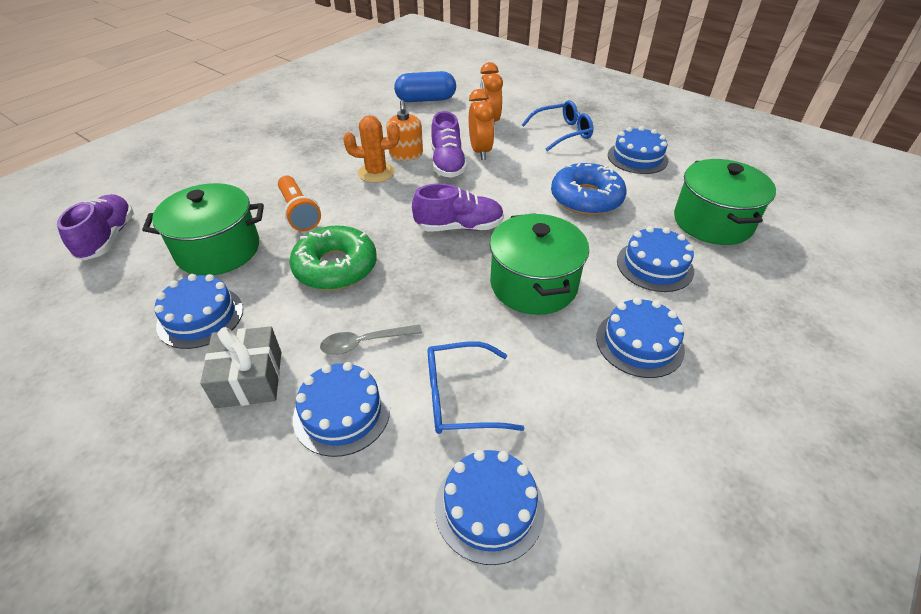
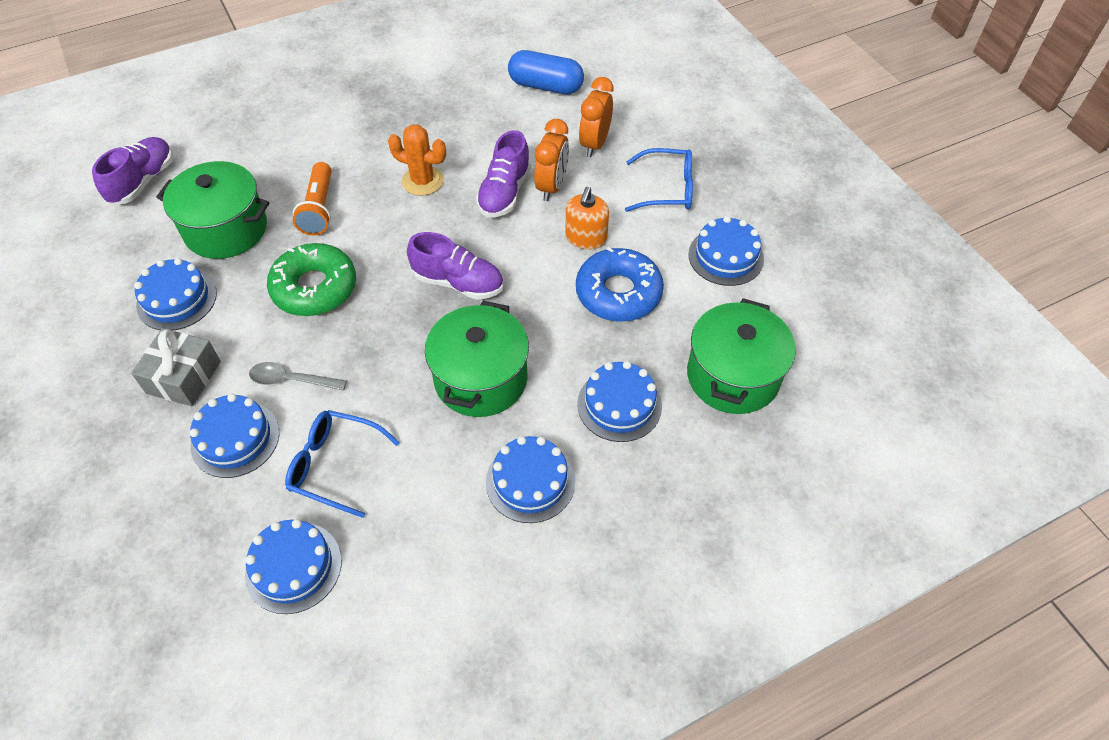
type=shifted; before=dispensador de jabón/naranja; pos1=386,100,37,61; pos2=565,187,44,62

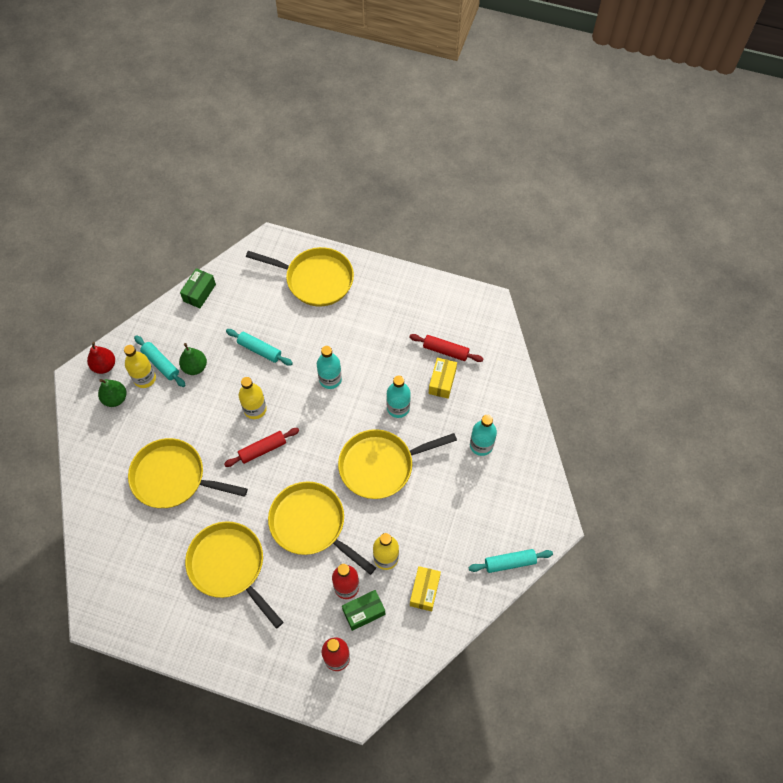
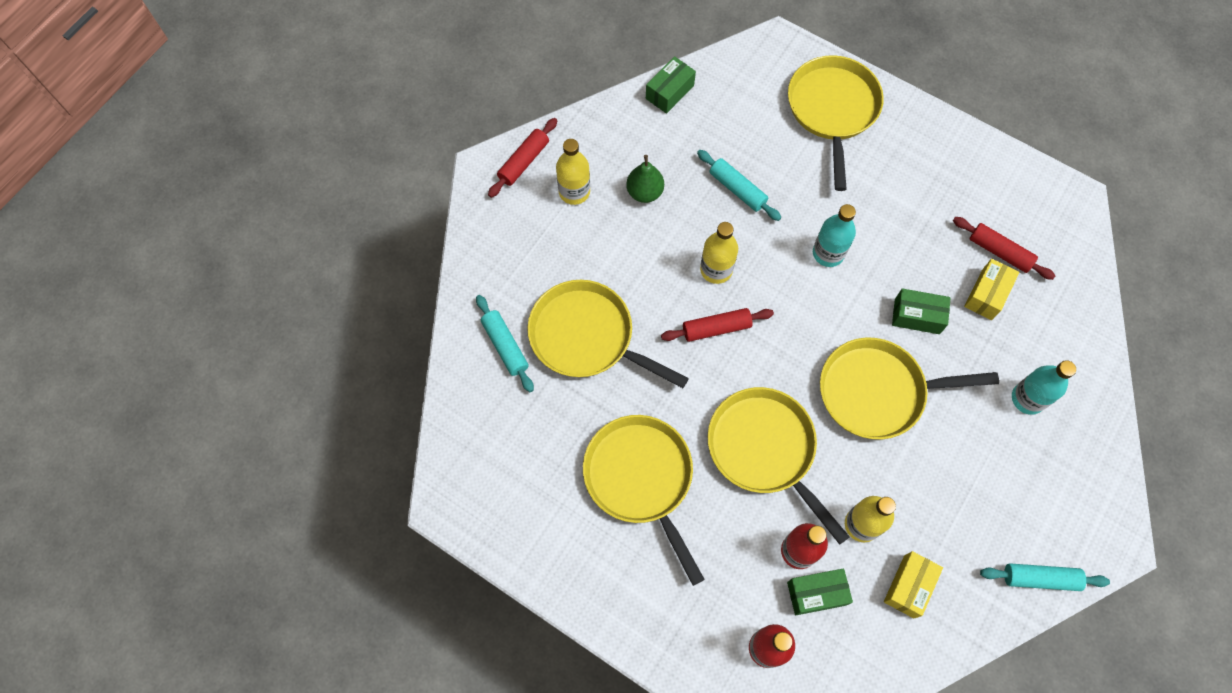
type=shifted; before=rodillo/turquesa; pos1=134,335,52,52; pos2=476,295,58,97
type=swapped; before=pera/rojo; after=rodillo/rojo; pos1=87,342,28,32; pos2=488,118,69,80
type=rotated; before=sartén/amarillo; pos1=246,247,108,60; pos2=788,55,96,136; turn=-120
type=swapped; before=botella/turquesa; after=caja/verde; pos1=386,376,25,42; pos2=892,288,59,46
type=gone; before=pera/verde; pos1=98,379,29,28

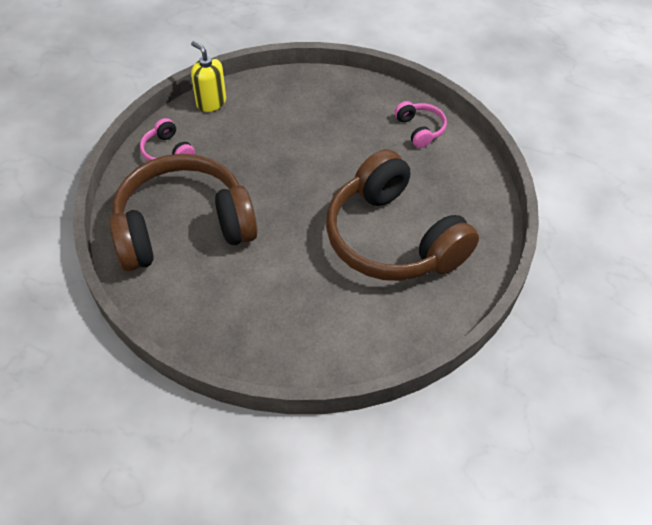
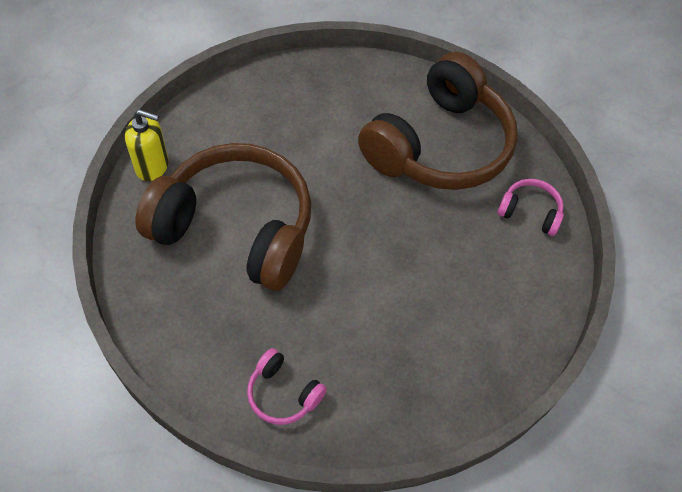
type=shifted; before=dispensador de jabón/amarillo; pos1=191,41,35,71; pos2=125,110,44,71

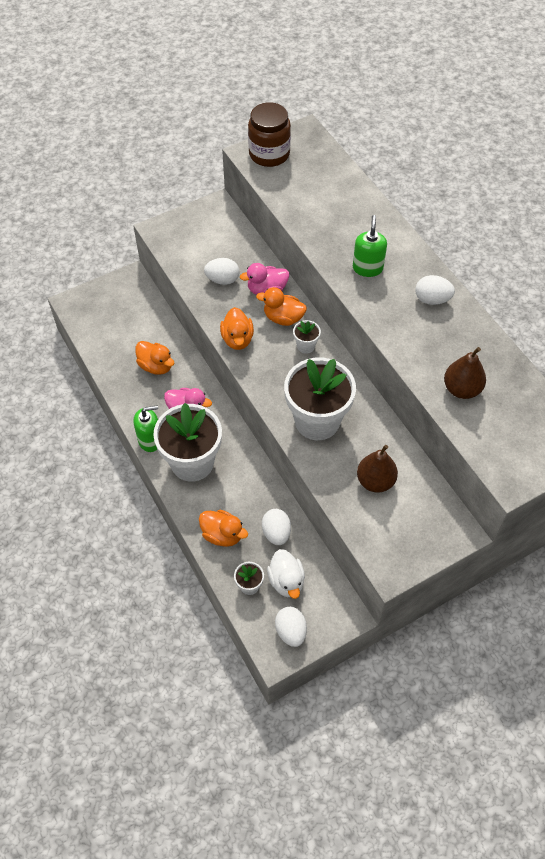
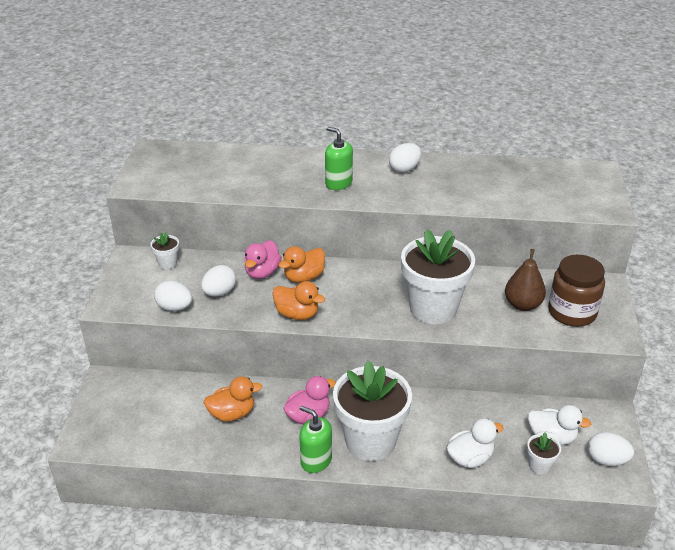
type=shifted; before=maceta/blanco; pos1=293,320,28,34; pos2=150,232,29,37
type=shifted; before=huevo/blanco; pos1=262,509,29,36; pos2=154,281,38,30
type=rotated; before=dispensador de jabón/verde; pos1=133,405,25,47; pos2=299,406,33,67; turn=-75
type=repainted; before=pato/naranja; after=pato/blanco; pos1=199,510,49,37; pos2=446,418,57,50
type=shifted; before=tarro/marrón; pos1=248,102,43,65; pos2=548,255,57,72
type=gone; before=pera/marrón; pos1=444,347,42,52

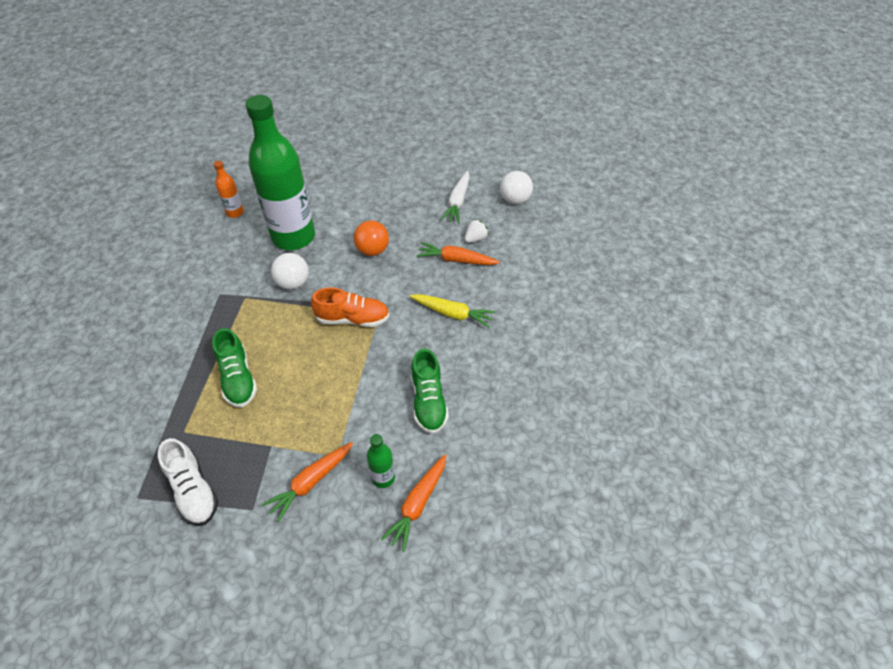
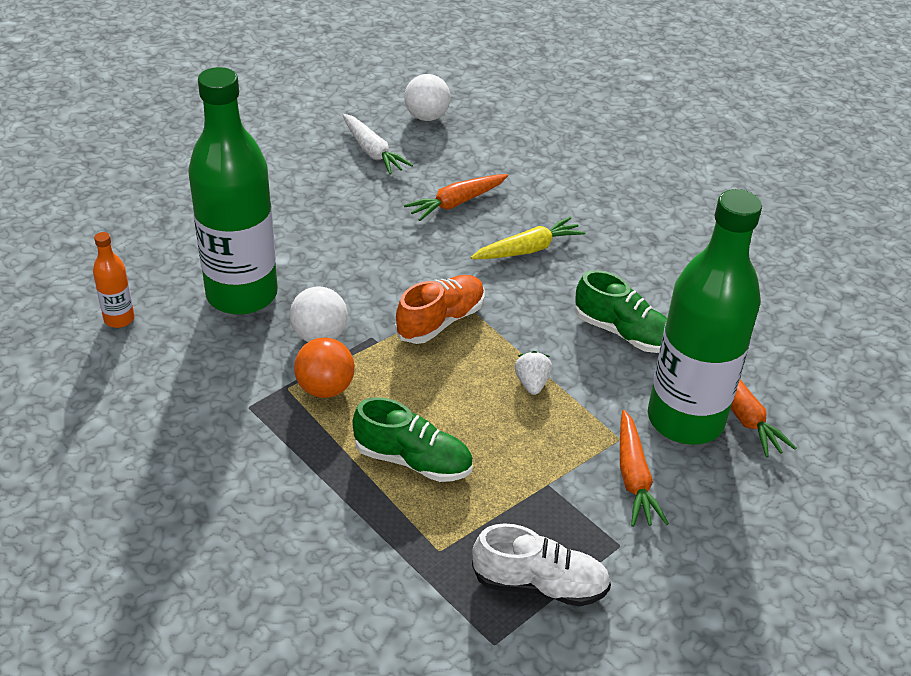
type=shifted; before=pelota/naranja; pos1=354,220,35,36; pos2=294,337,61,61
type=shifted; before=fresa/blanco; pos1=465,219,24,24; pos2=515,351,37,44
type=scaled; before=botella/verde; pos1=367,434,28,54; pos2=648,189,114,256; scale=2.42

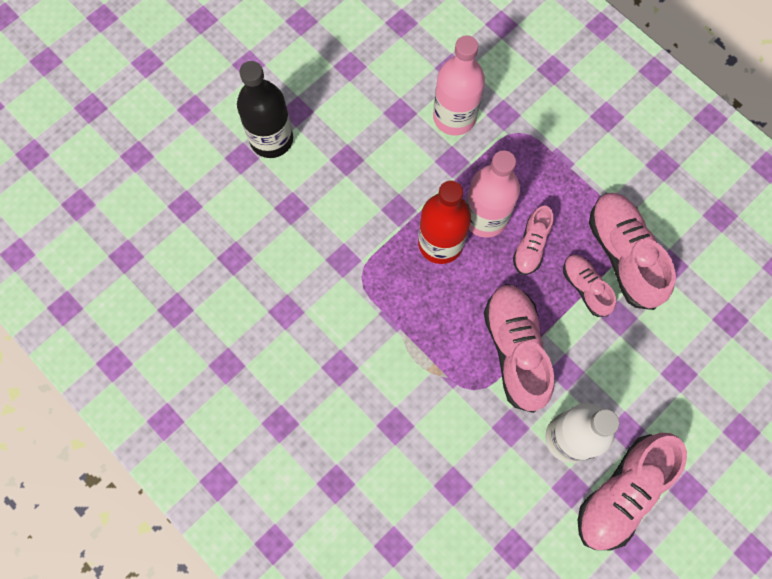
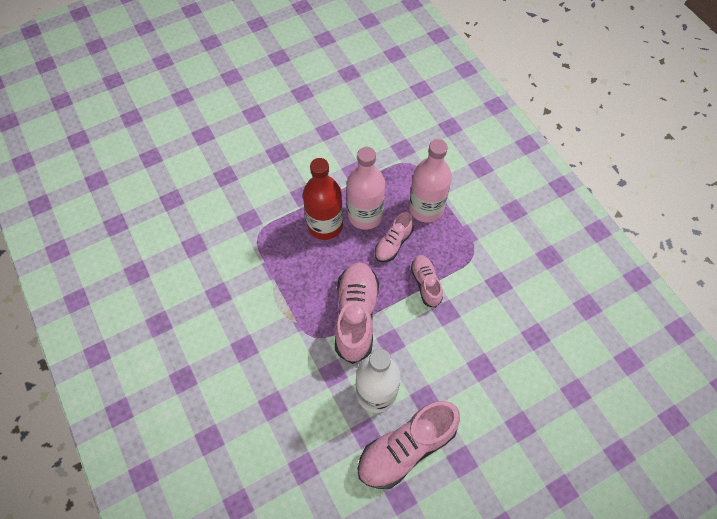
type=shifted; before=botella/rosa; pos1=433,35,52,101; pos2=409,139,43,84
type=gone; before=botella/negro; pos1=237,61,56,97
type=gone; before=zapato/rosa; pos1=589,193,87,117

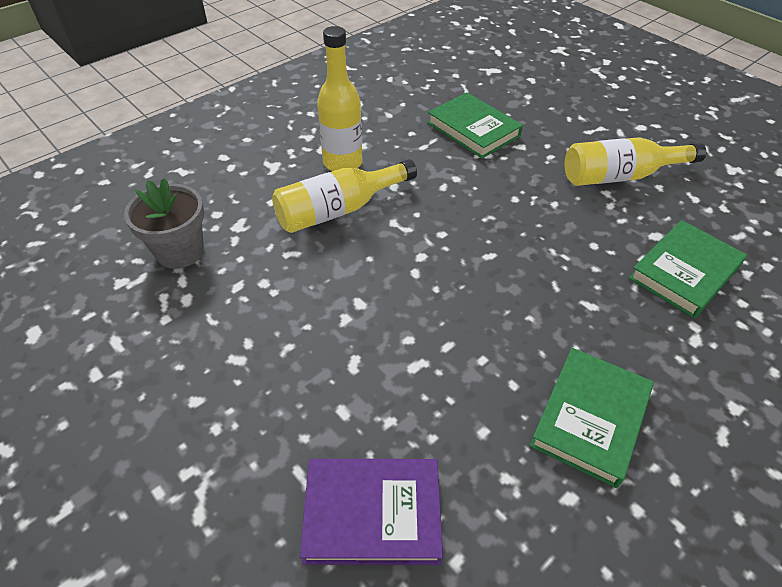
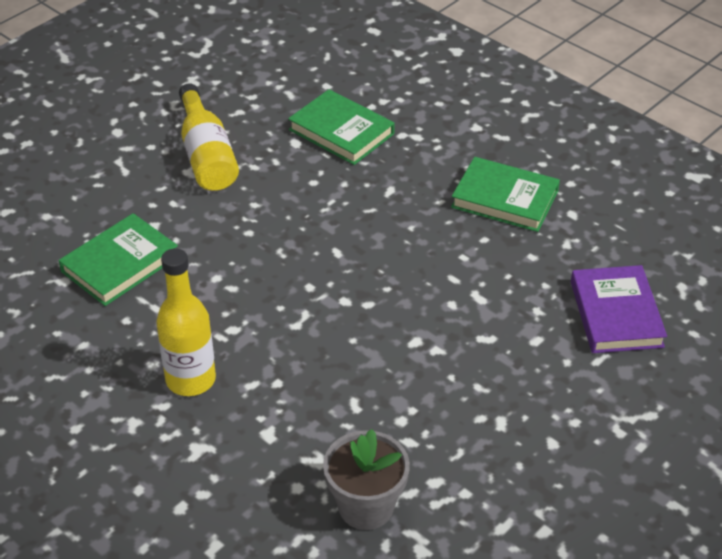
type=gone; before=botella/amarillo; pos1=272,159,145,74

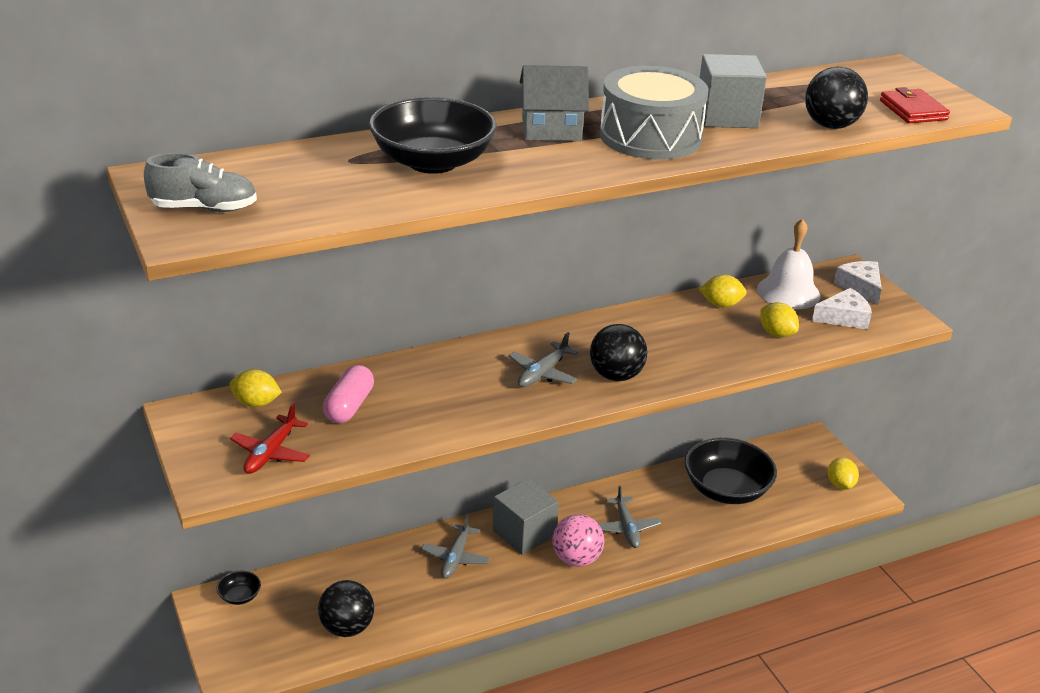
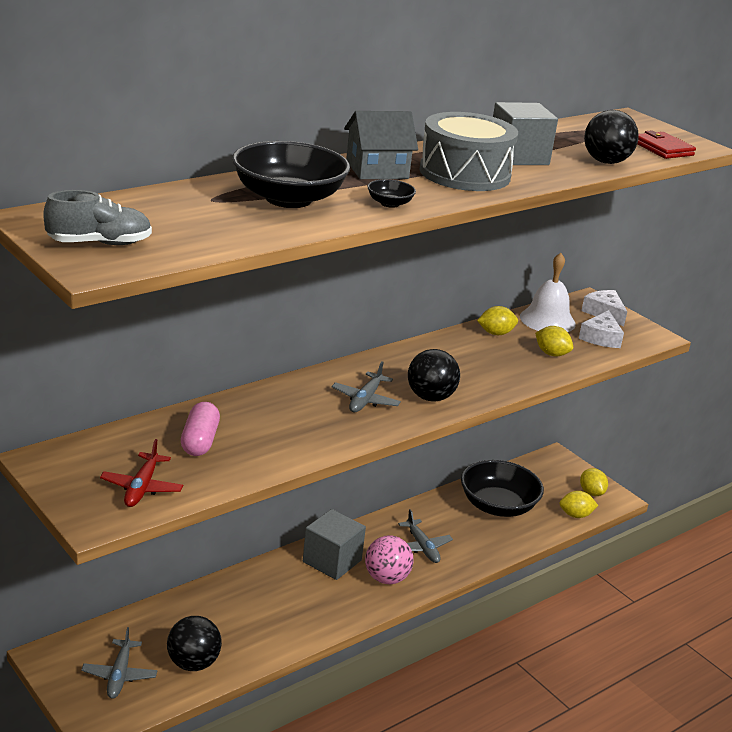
type=shifted; before=avión/gris; pos1=421,514,69,64; pos2=81,627,76,72
type=shifted; before=cuenco/negro; pos1=217,571,44,34; pos2=367,179,49,29
type=shifted; before=limón/amarillo; pos1=229,369,53,38; pos2=559,491,39,27
type=rotated; before=queso/blanco; pos1=812,288,60,42; pos2=579,310,45,38; turn=135

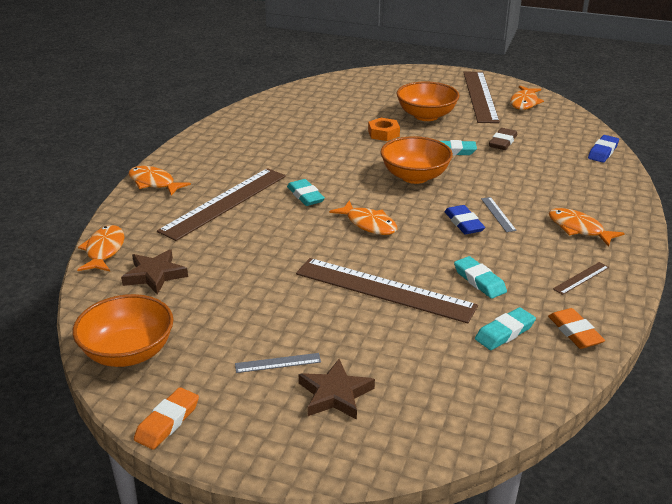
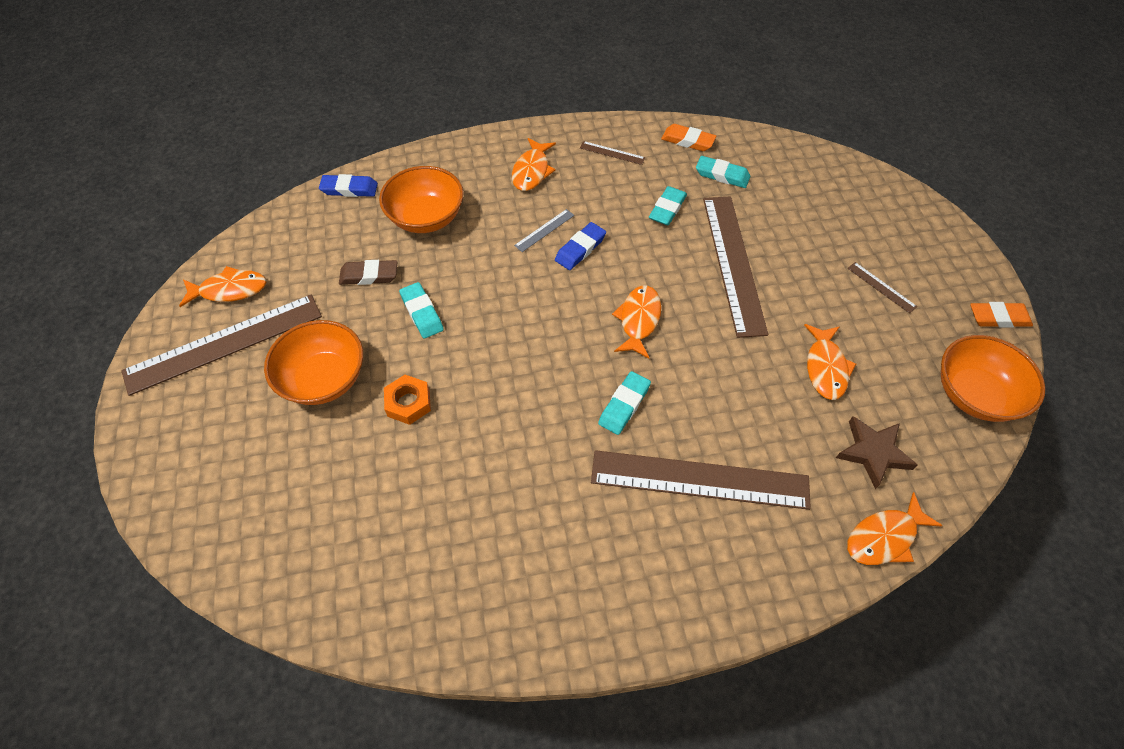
type=shifted; before=cuenco/naranja; pos1=380,136,73,48; pos2=379,166,85,67
type=rotated; before=goma de borrar/naranja; pos1=548,308,57,41; pos2=661,124,55,27; turn=75
type=shifted; before=pez/naranja; pos1=129,166,62,30; pos2=804,324,52,76
type=repainted; before=regla/gris; after=regla/marrón; pos1=235,353,86,20; pos2=847,262,70,51
type=gone; before=estrella/marrón; pos1=299,359,76,61

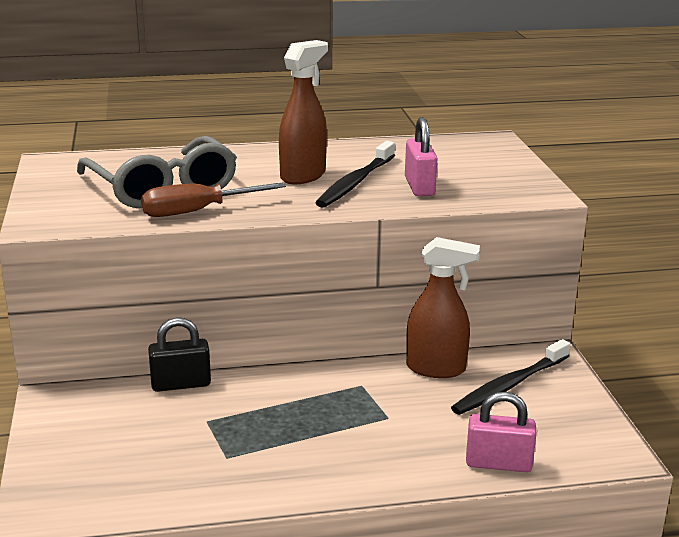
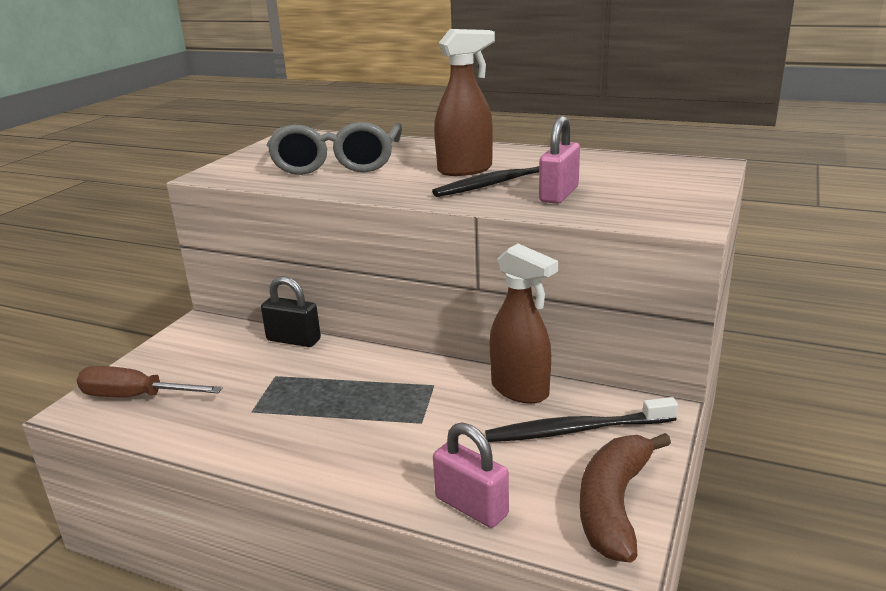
type=shifted; before=destornillador/marrón; pos1=141,183,145,34; pos2=77,366,146,31
type=new; after=plátano/marrón; pos2=580,433,91,130

